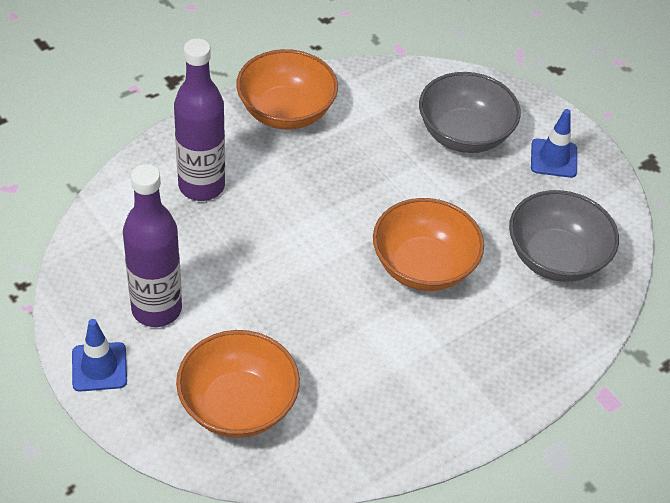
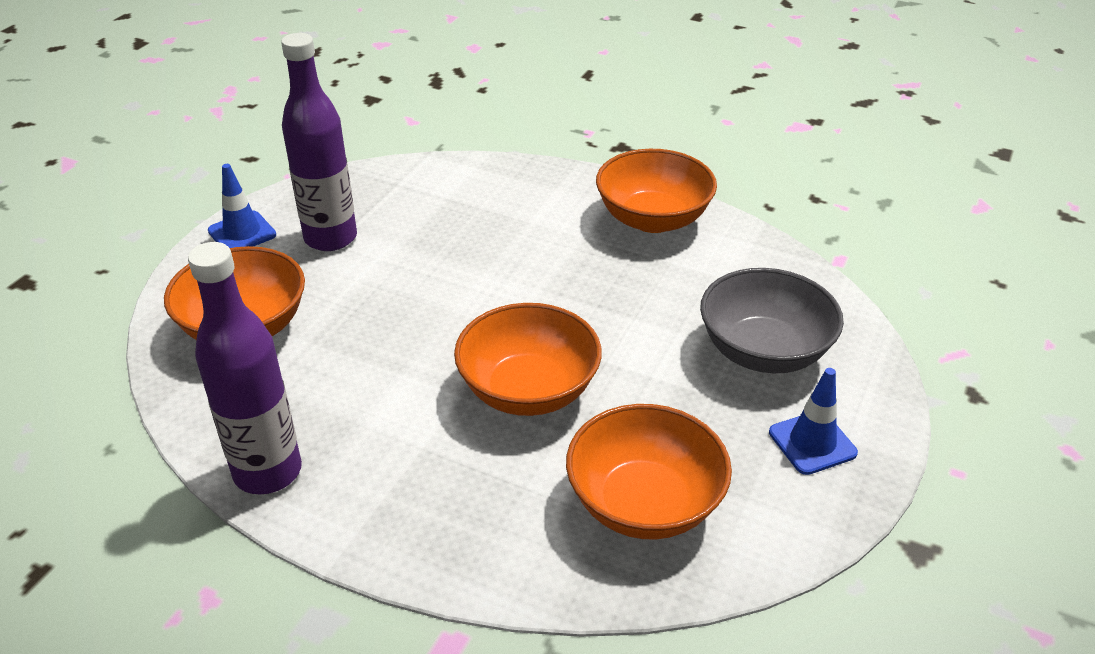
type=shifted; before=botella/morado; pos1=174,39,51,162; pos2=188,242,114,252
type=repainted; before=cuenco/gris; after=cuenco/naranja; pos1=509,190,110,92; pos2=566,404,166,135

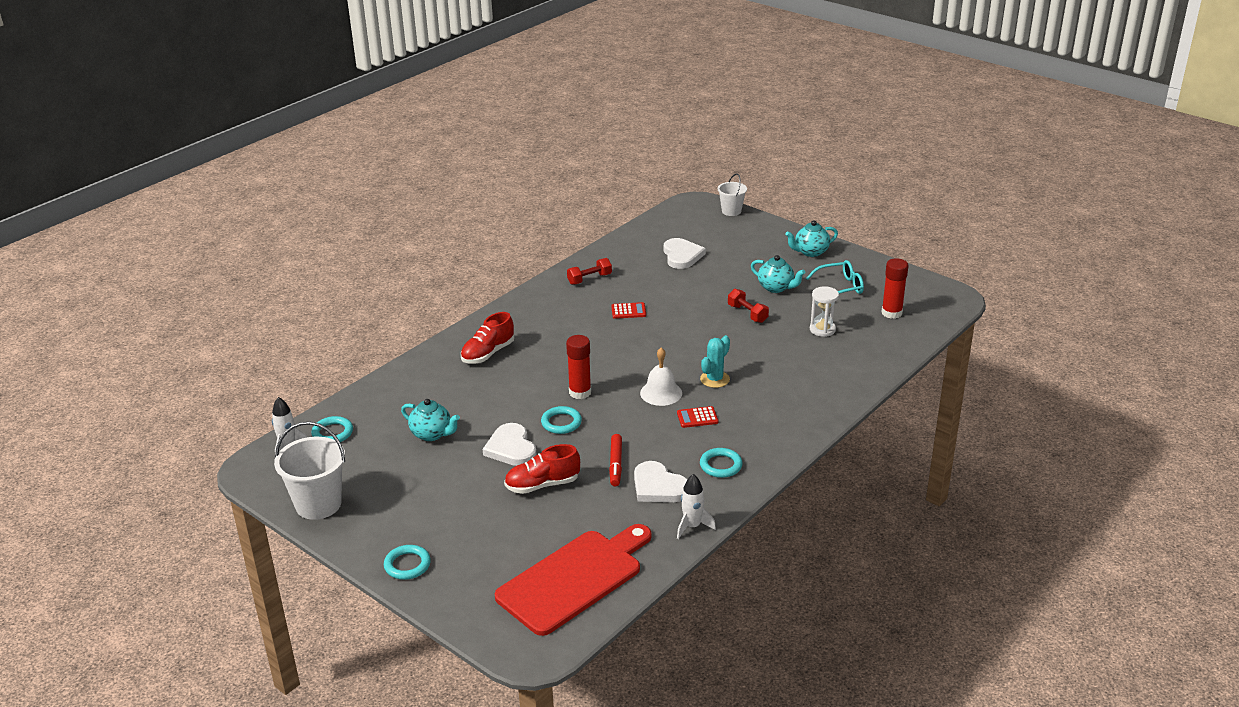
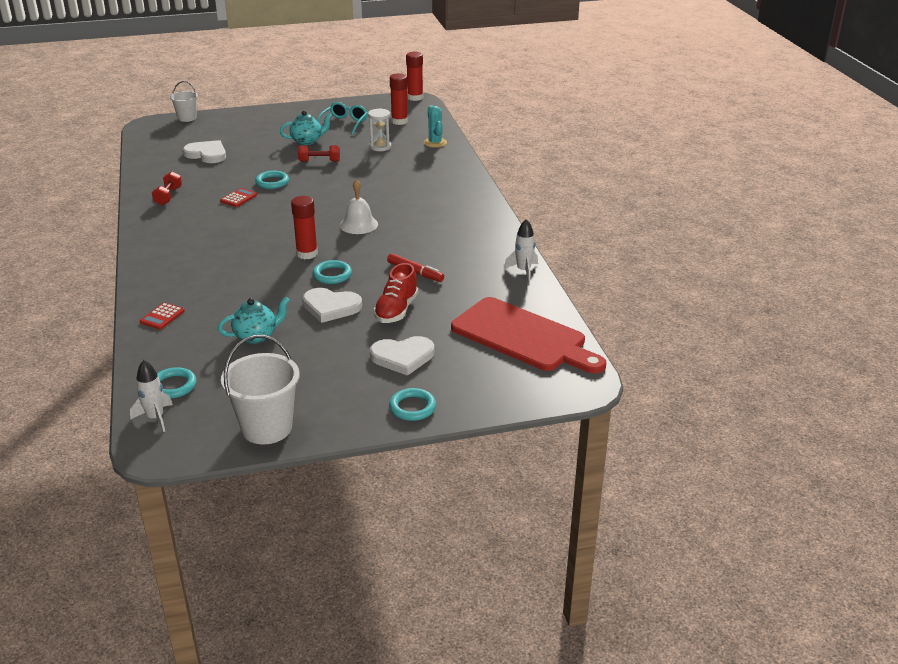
type=shifted; before=calculadora/rojo; pos1=677,406,42,22; pos2=140,302,45,28
type=shifted; before=anillo/turquesa; pos1=700,448,43,30; pos2=255,171,34,18
type=shifted; before=corazón/blanco; pos1=634,461,53,41; pos2=370,336,64,40
type=new; after=barra de pegamento/rojo; pos2=406,52,17,49
type=shifted; before=cactus/turquesa; pos1=700,335,30,53; pos2=424,106,23,42
type=rotated; before=tabla de cortar/rojo; pos1=495,524,157,112; pos2=451,297,155,77; turn=135
type=gone; before=zapato/rojo; pos1=461,312,53,51
type=gone; before=tetera/turquesa; pos1=785,220,53,37

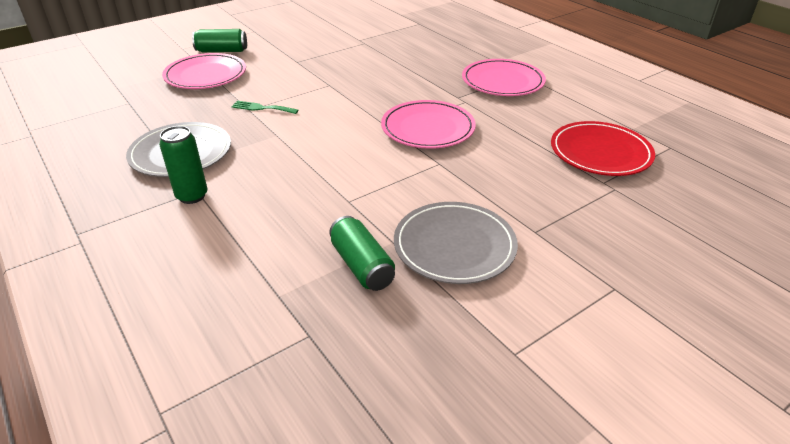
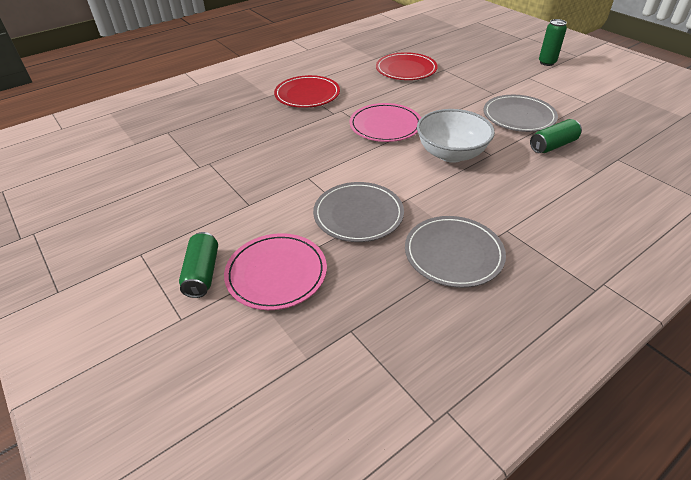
type=repainted; before=plato/rosa; after=plato/rojo; pos1=462,59,84,37; pos2=274,75,66,33
type=swapped; before=tenedor/verde; after=plato/gris; pos1=231,101,68,13; pos2=313,182,91,60
type=new; after=cuenco/blanco; pos2=417,109,78,54
type=shifted; before=lata/verde; pos1=159,126,49,78; pos2=539,19,28,47

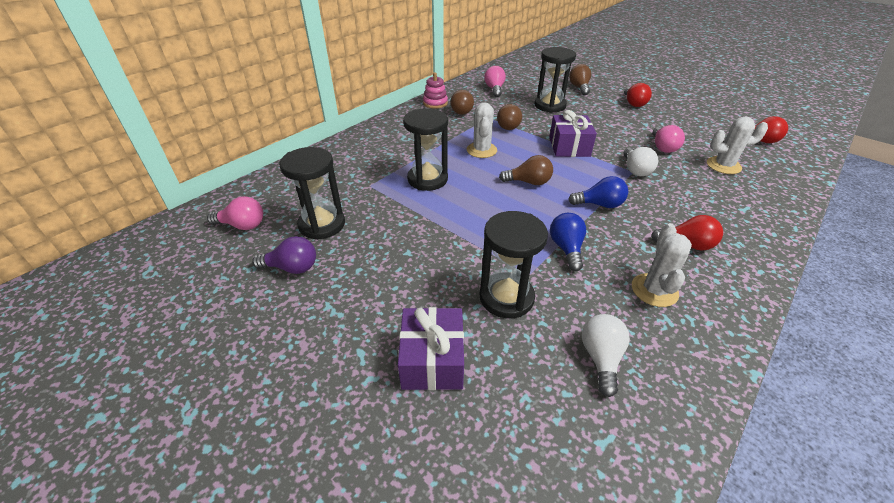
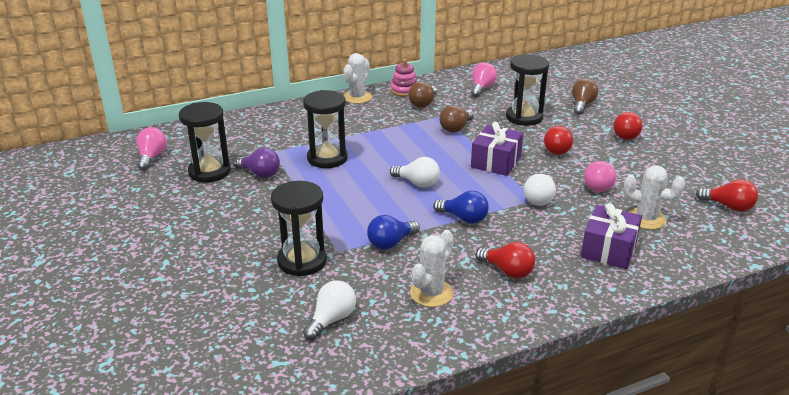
type=rotated; before=bombilla/rosa; pos1=207,196,56,34; pos2=136,127,31,43; turn=-120
type=shifted; before=bombilla/morado; pos1=252,236,64,38; pos2=234,148,46,30
type=shifted; before=cactus/blanco; pos1=467,102,30,56; pos2=343,53,29,51
type=rotated; before=bombilla/azul; pos1=550,213,36,58; pos2=367,215,53,35; turn=-150
type=repainted; before=bombilla/marrón; after=bombilla/blanco; pos1=499,155,54,30; pos2=390,157,50,31
type=new; after=bombilla/rojo; pos2=544,126,29,29
type=shifted; before=regalo/morado; pos1=398,307,66,83; pos2=581,203,61,66

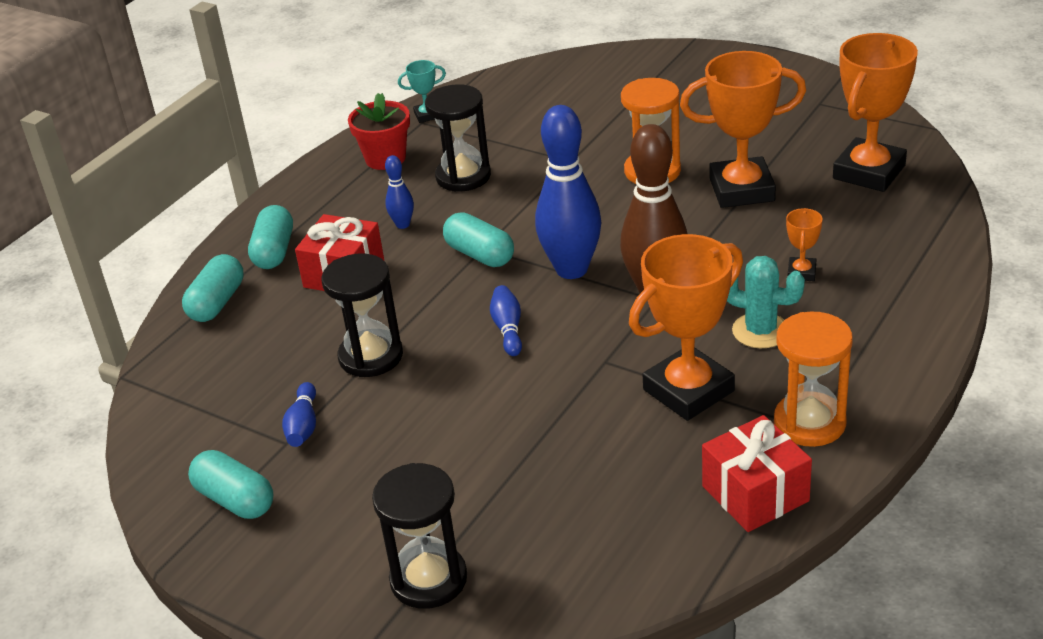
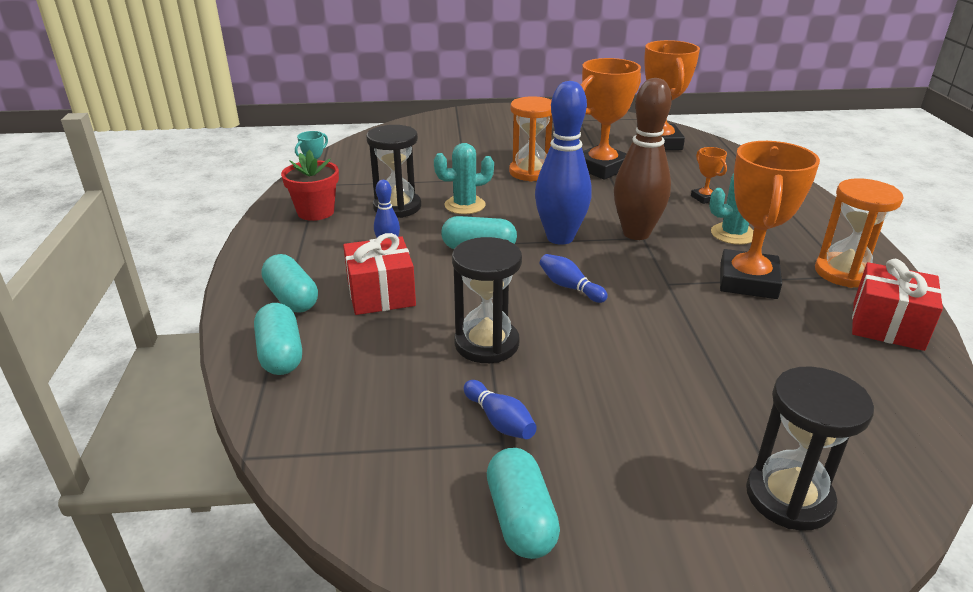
type=new; after=cactus/turquesa; pos2=434,143,60,71
type=rotated; before=cápsula/turquesa; pos1=188,450,85,69; pos2=487,448,73,111; turn=75

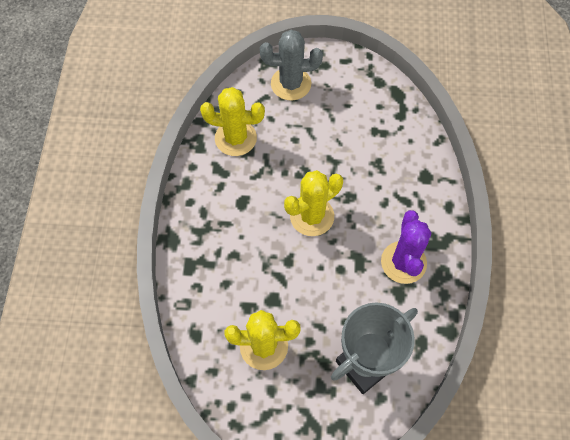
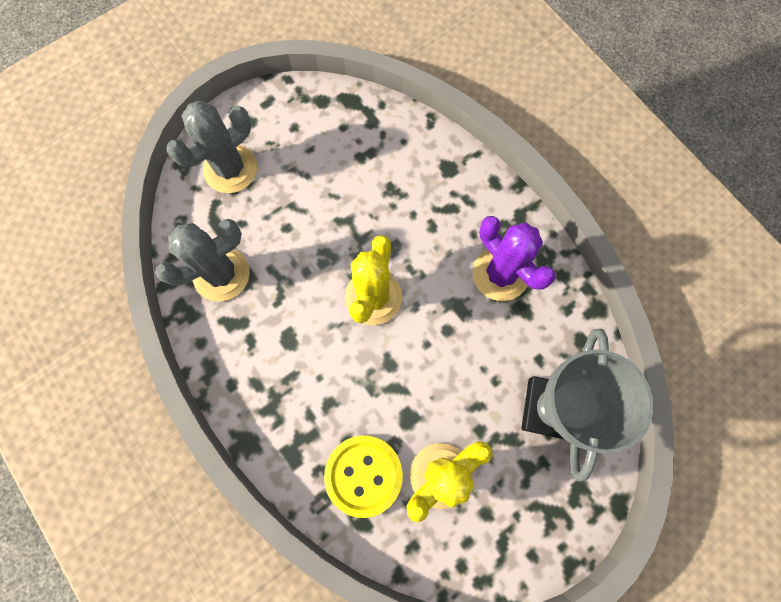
type=repainted; before=cactus/amarillo; after=cactus/gris; pos1=200,87,65,69; pos2=155,219,95,83
type=new; after=botón/amarillo; pos2=324,435,79,83

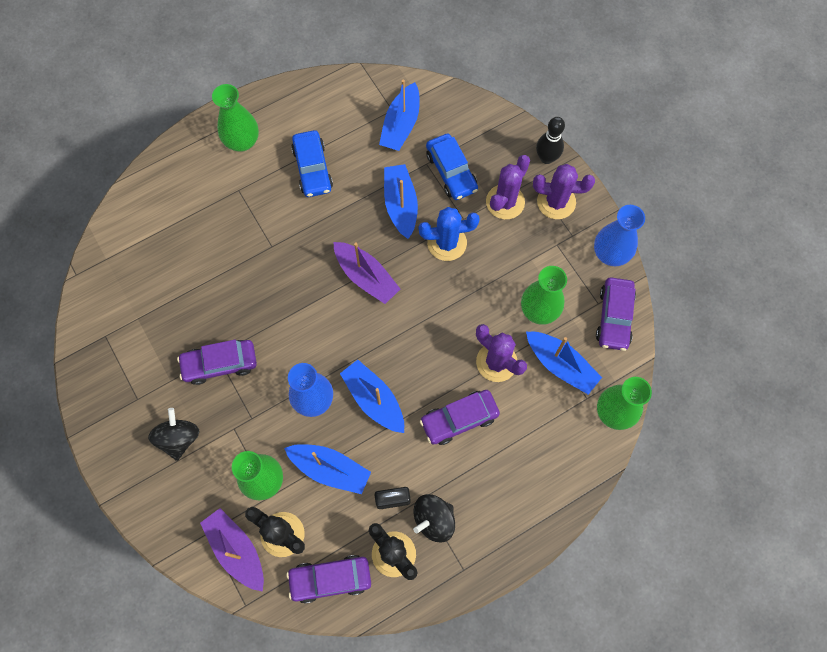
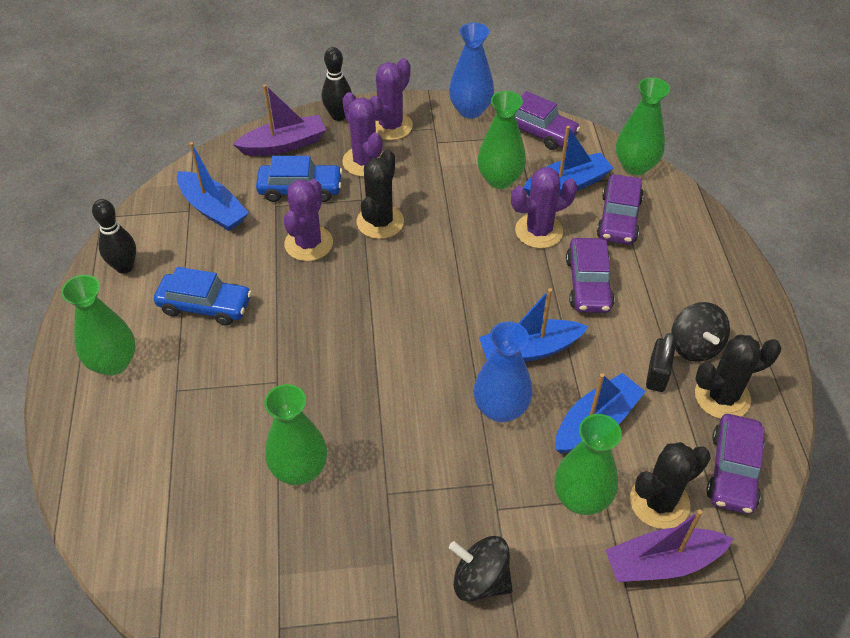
type=new; after=bolo/negro; pos2=92,199,44,75
type=shifted; before=barco/morado; pos1=333,242,67,62; pos2=233,84,93,72
type=new; after=florero/verde; pos2=264,384,63,101
type=swapped; before=barco/azul; after=cactus/morado; pos1=384,164,34,75; pos2=284,179,49,82
type=repainted; before=cactus/azul; after=cactus/negro; pos1=419,207,61,54; pos2=357,149,47,90
type=shifted; before=coche/morado; pos1=177,340,80,45; pos2=596,174,48,71

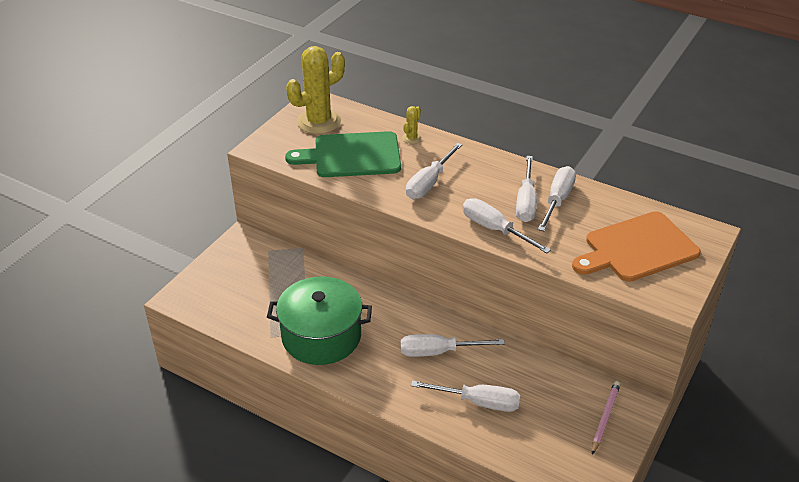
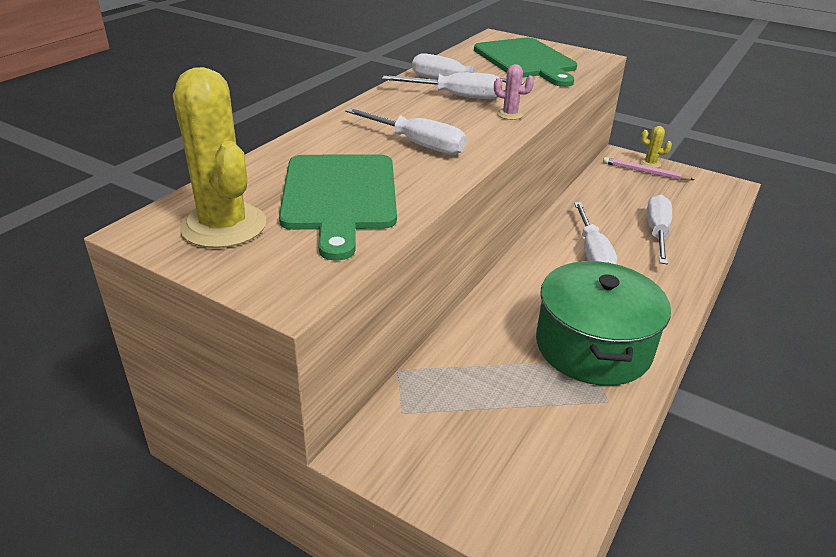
type=repainted; before=tabla de cortar/naranja; after=tabla de cortar/verde; pos1=572,211,129,71; pos2=474,37,103,50
type=swapped; before=destornillador/blanco; after=cactus/rosa; pos1=463,198,88,55; pos2=494,64,40,56
type=shifted; before=cactus/amarillo; pos1=402,106,20,38; pos2=640,126,32,42

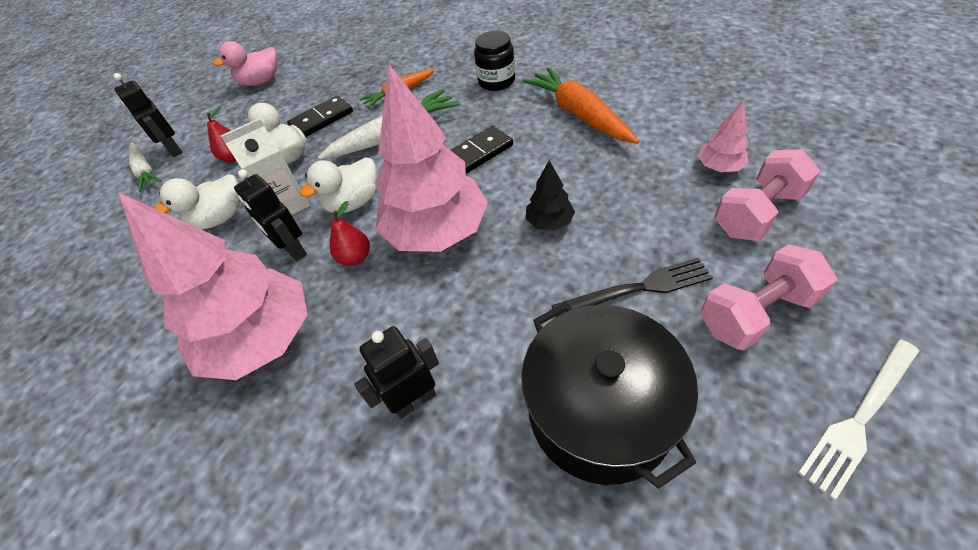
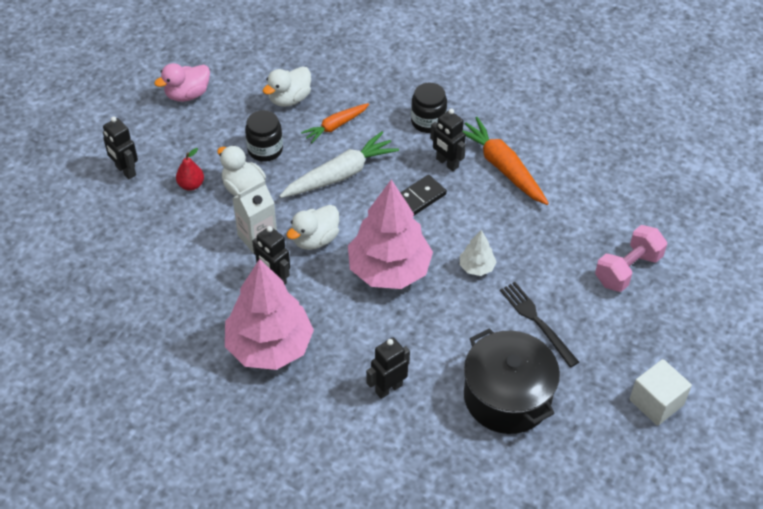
type=swapped; before=ficha de dominó/negro; after=tarro/negro; pos1=287,96,66,41; pos2=245,110,38,52
type=shifted; before=pato/blanco; pos1=154,174,86,56; pos2=263,66,48,41
type=new; after=robot/negro; pos2=430,109,36,62
type=repainted; before=árbol/negro; after=árbol/blanco; pos1=526,160,49,71; pos2=460,230,36,46
type=rotated; before=tenedor/negro; pos1=551,258,162,59; pos2=500,282,79,85; turn=-105
type=swapped; before=tenedor/blanco; after=cubo/blanco; pos1=798,339,121,161; pos2=630,359,62,67
type=gone; before=zanahoria/blanco; pos1=129,143,32,49
type=gone; before=pera/rojo; pos1=330,201,40,65
type=gone; before=árbol/rosa; pos1=698,101,51,71
type=gone; before=mancuerna/rosa; pos1=700,244,137,106

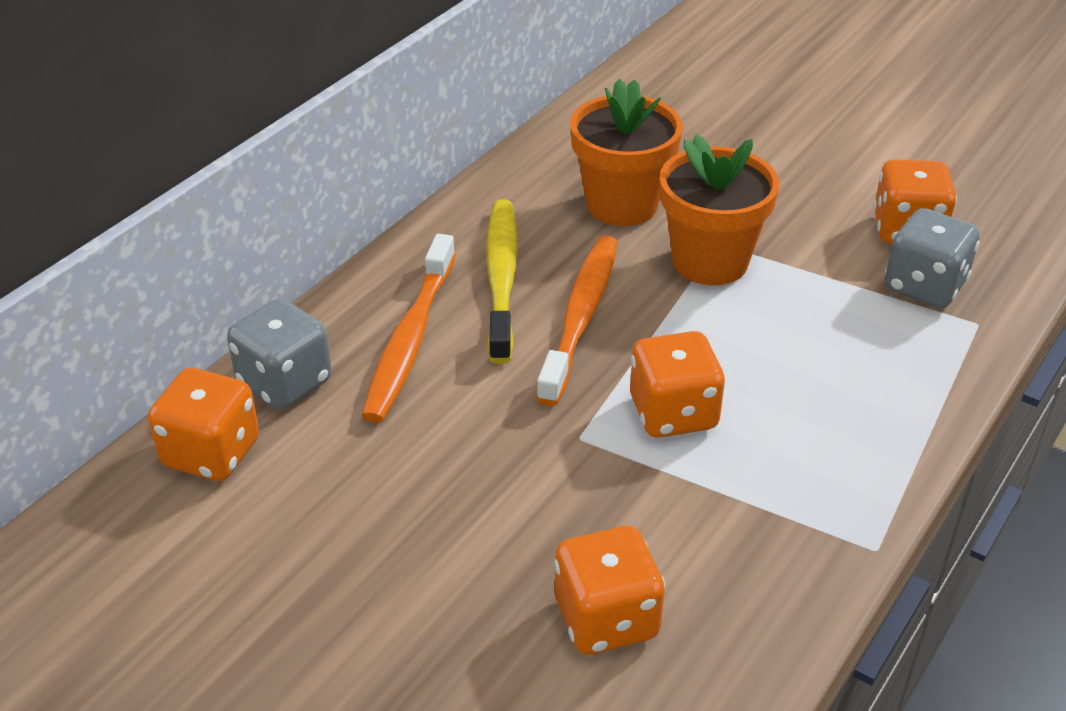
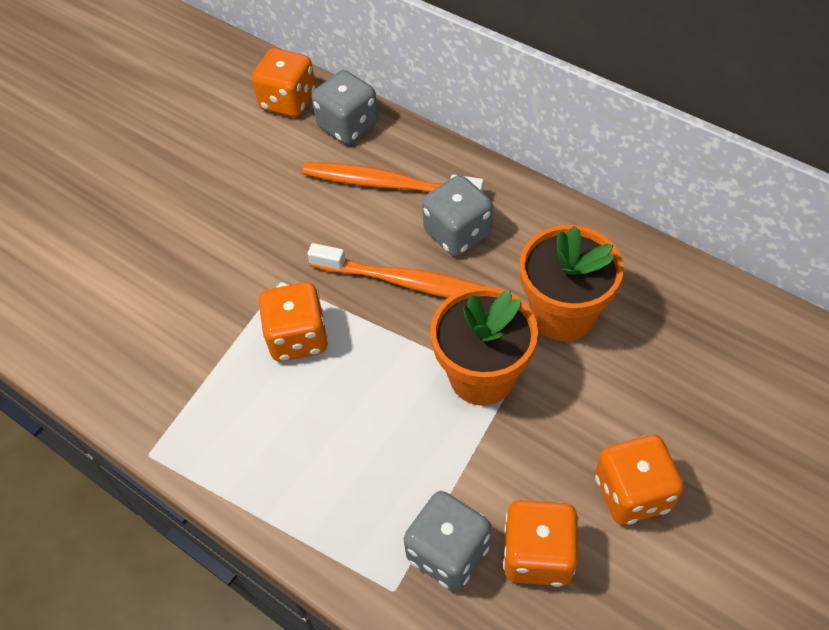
type=swapped; before=cepillo de dientes/amarillo; after=dado/gris; pos1=486,199,32,165; pos2=422,175,71,81
type=shifted; before=dado/naranja; pos1=554,526,111,129; pos2=595,434,89,91

